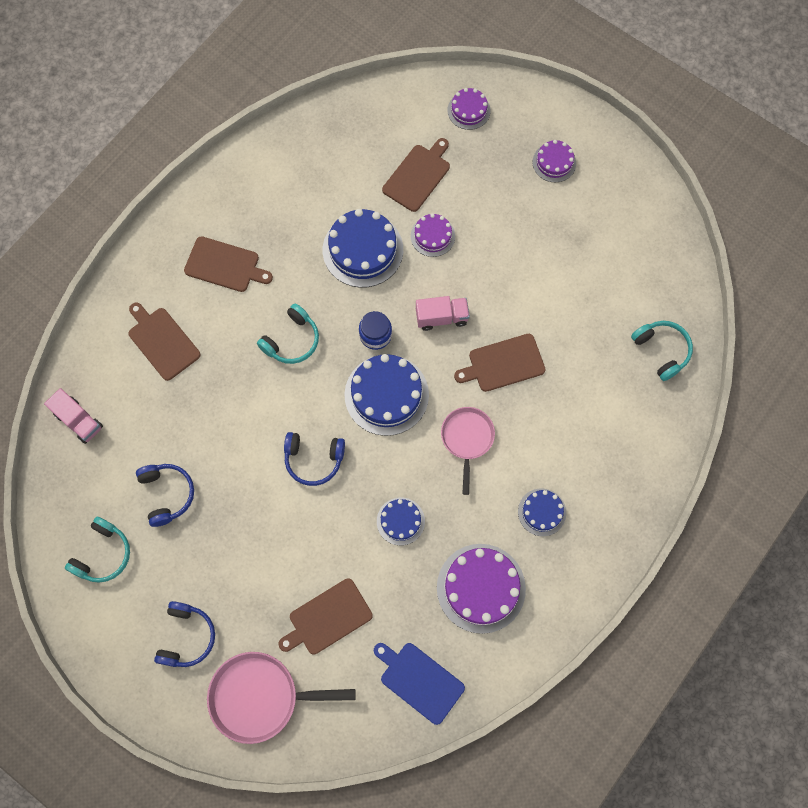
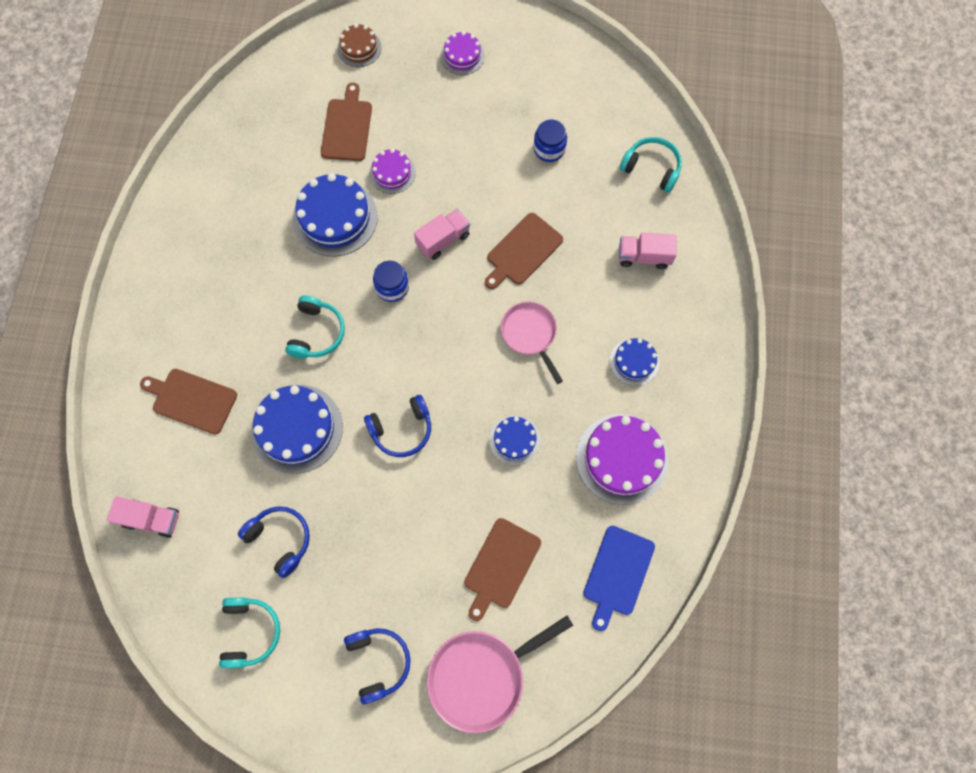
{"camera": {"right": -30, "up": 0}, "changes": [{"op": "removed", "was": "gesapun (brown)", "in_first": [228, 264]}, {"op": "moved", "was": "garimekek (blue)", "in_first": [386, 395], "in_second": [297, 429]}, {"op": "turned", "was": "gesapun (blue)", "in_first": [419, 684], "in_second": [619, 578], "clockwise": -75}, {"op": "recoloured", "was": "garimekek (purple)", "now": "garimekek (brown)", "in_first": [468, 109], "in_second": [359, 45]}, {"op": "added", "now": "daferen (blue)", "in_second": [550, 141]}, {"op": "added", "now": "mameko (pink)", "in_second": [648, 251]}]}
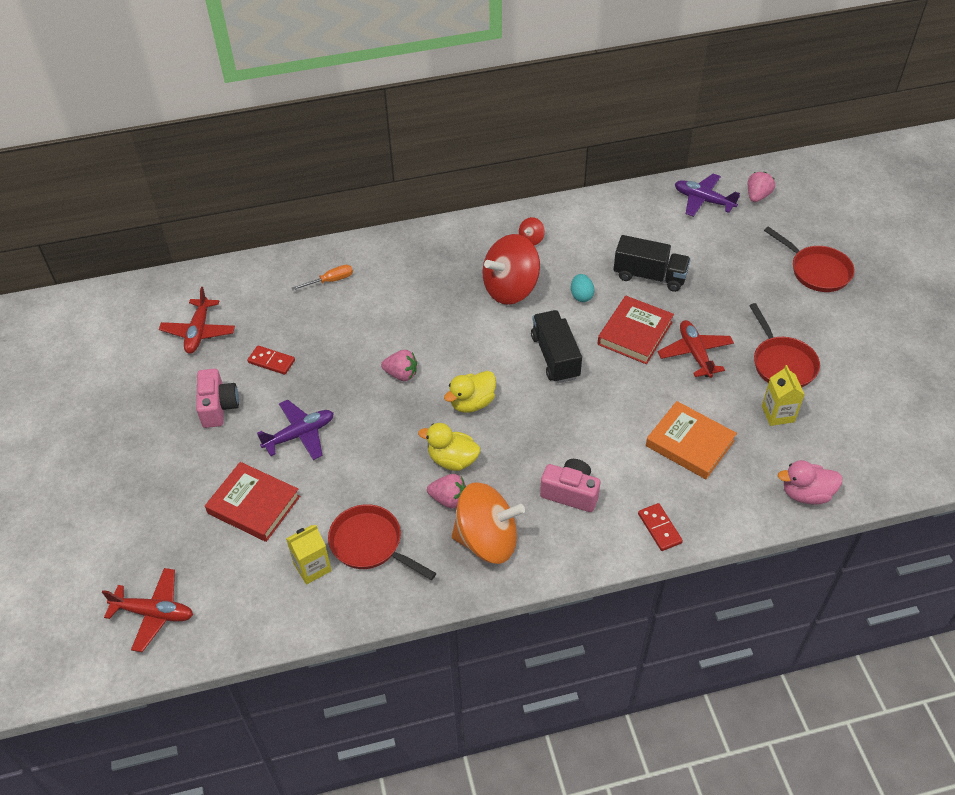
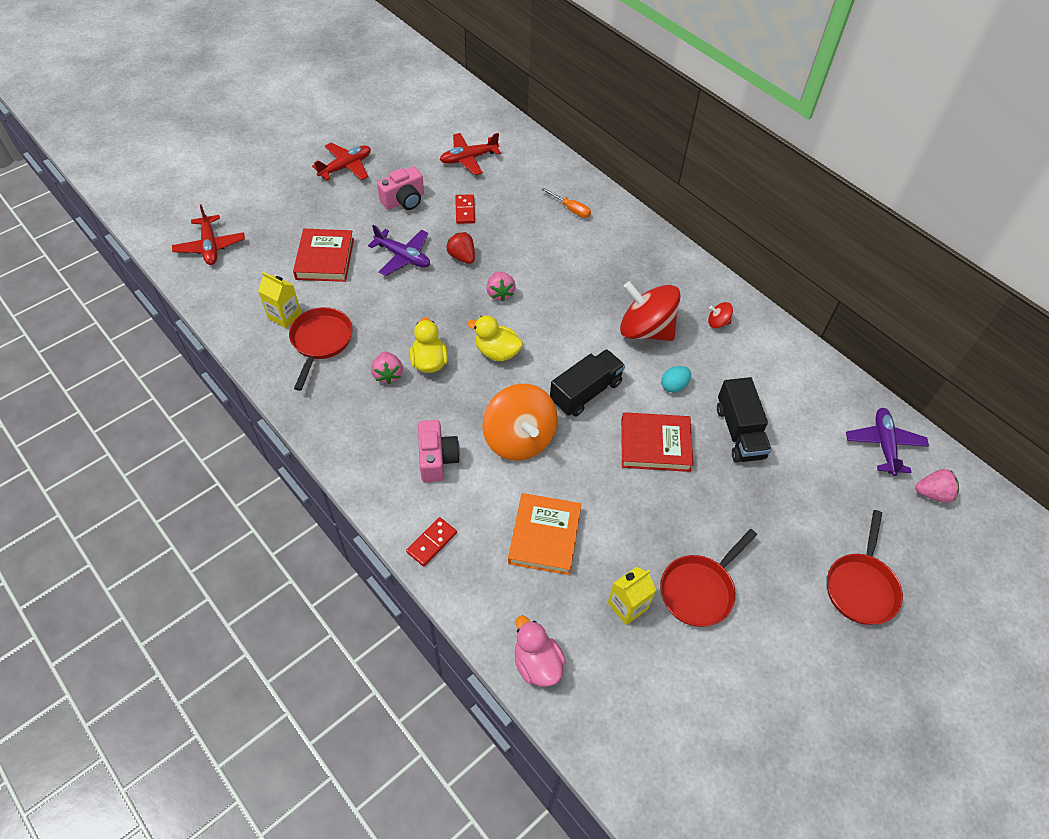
{"camera": {"right": 60, "up": 5}, "changes": [{"op": "moved", "was": "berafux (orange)", "in_first": [488, 523], "in_second": [520, 422]}, {"op": "moved", "was": "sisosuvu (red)", "in_first": [696, 349], "in_second": [341, 161]}, {"op": "added", "now": "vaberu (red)", "in_second": [461, 248]}]}
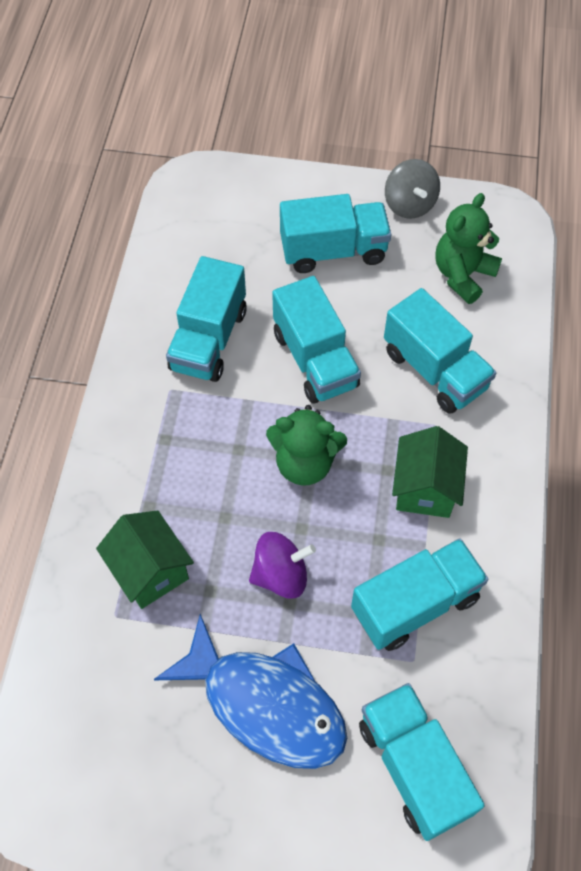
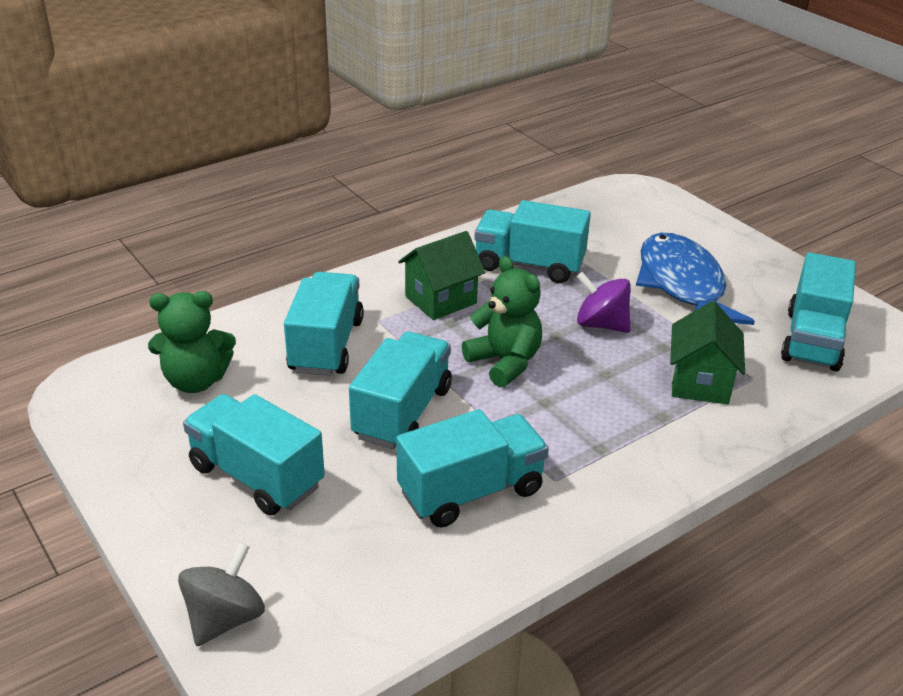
{"camera": {"right": -135, "up": -25}, "changes": [{"op": "moved", "was": "mameko (turquoise)", "in_first": [422, 762], "in_second": [818, 312]}, {"op": "moved", "was": "berafux (grey)", "in_first": [412, 189], "in_second": [221, 594]}]}
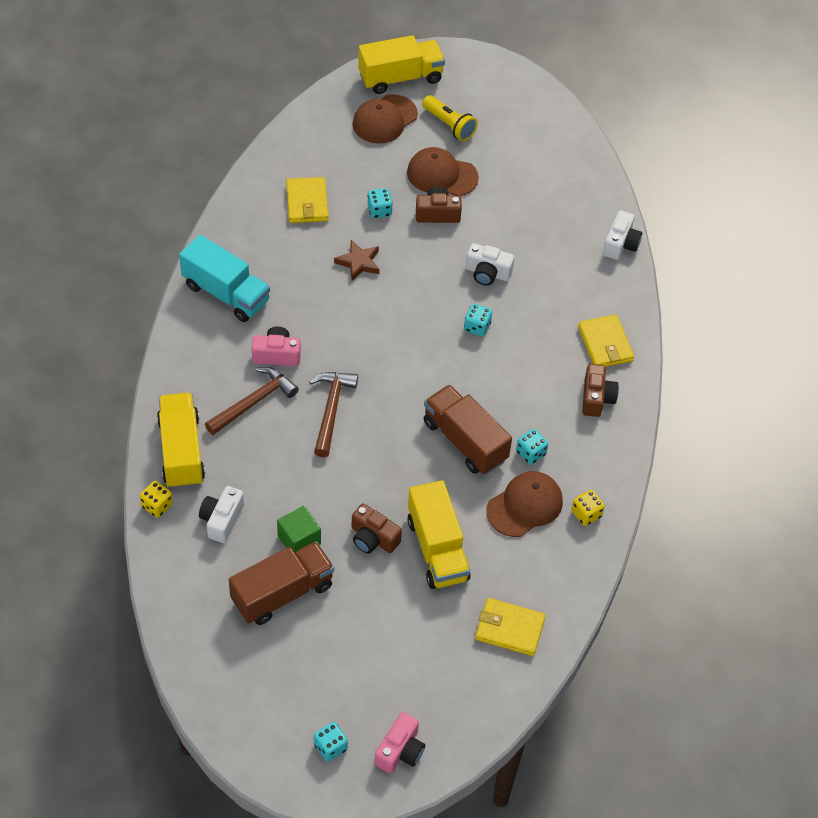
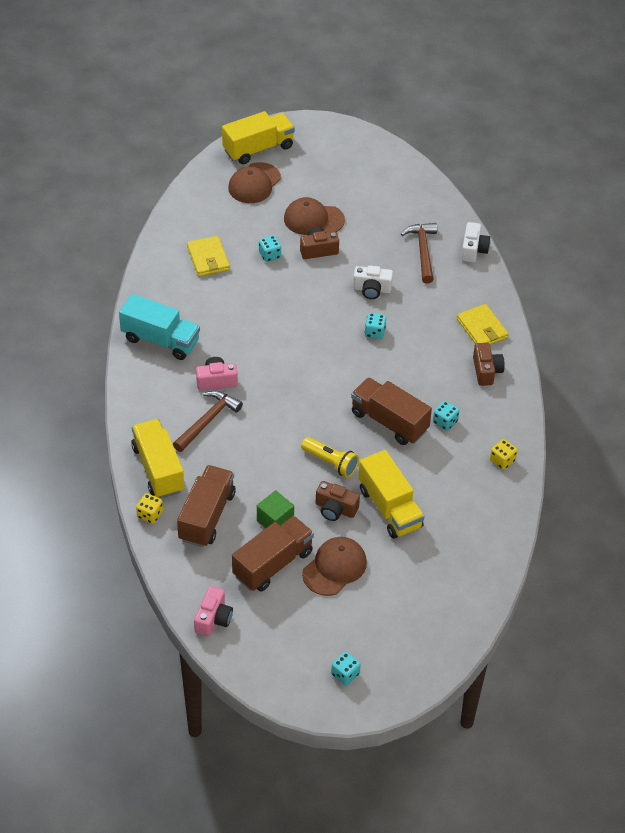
{"camera": {"right": -10, "up": -5}, "changes": [{"op": "replaced", "was": "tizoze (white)", "now": "mameko (brown)", "in_first": [221, 514], "in_second": [206, 506]}, {"op": "moved", "was": "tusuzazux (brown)", "in_first": [333, 414], "in_second": [419, 253]}, {"op": "removed", "was": "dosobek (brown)", "in_first": [357, 260]}, {"op": "moved", "was": "tizoze (pink)", "in_first": [400, 742], "in_second": [213, 611]}, {"op": "moved", "was": "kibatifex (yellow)", "in_first": [450, 118], "in_second": [330, 457]}, {"op": "removed", "was": "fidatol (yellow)", "in_first": [510, 627]}, {"op": "moved", "was": "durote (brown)", "in_first": [525, 504], "in_second": [334, 566]}]}
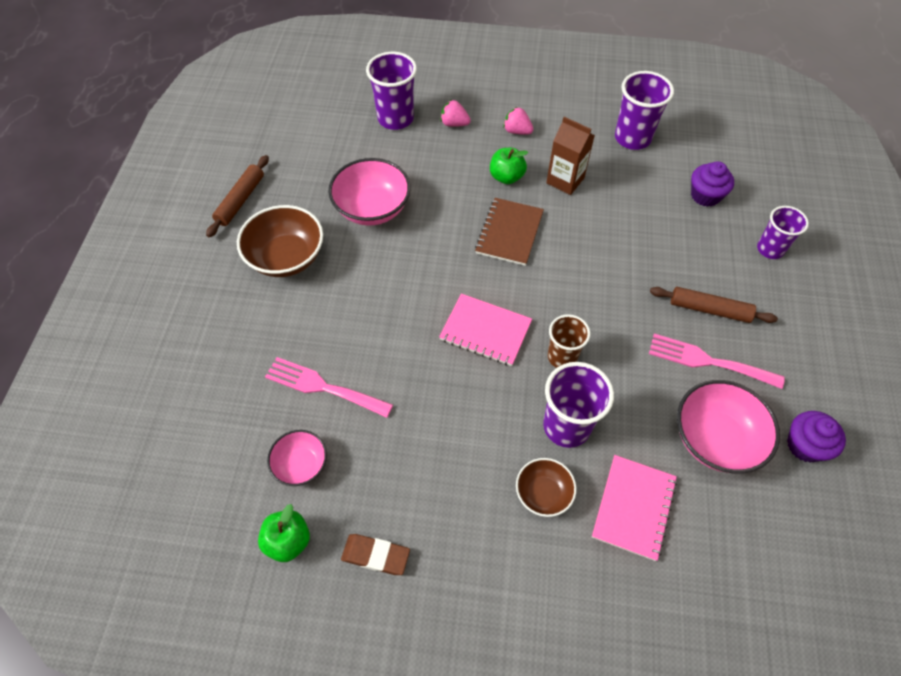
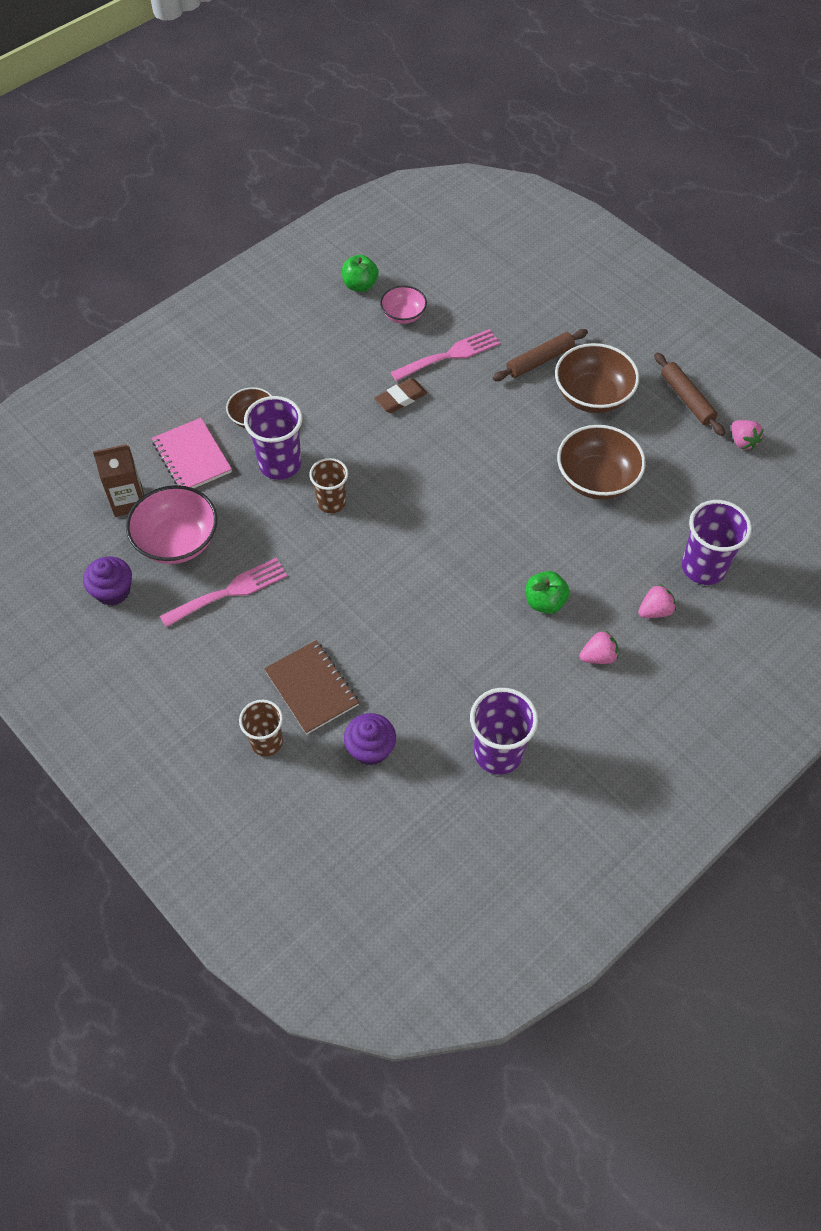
{"camera": {"right": 130, "up": 0}, "changes": [{"op": "recoloured", "was": "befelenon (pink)", "now": "befelenon (brown)", "in_first": [369, 192], "in_second": [601, 462]}, {"op": "moved", "was": "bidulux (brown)", "in_first": [375, 554], "in_second": [400, 395]}, {"op": "removed", "was": "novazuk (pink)", "in_first": [485, 330]}, {"op": "moved", "was": "novazuk (brown)", "in_first": [509, 232], "in_second": [311, 687]}, {"op": "moved", "was": "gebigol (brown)", "in_first": [570, 156], "in_second": [118, 480]}, {"op": "moved", "was": "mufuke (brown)", "in_first": [714, 305], "in_second": [540, 355]}, {"op": "recoloured", "was": "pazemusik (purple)", "now": "pazemusik (brown)", "in_first": [783, 232], "in_second": [261, 728]}, {"op": "added", "now": "vaberu (pink)", "in_second": [747, 435]}]}
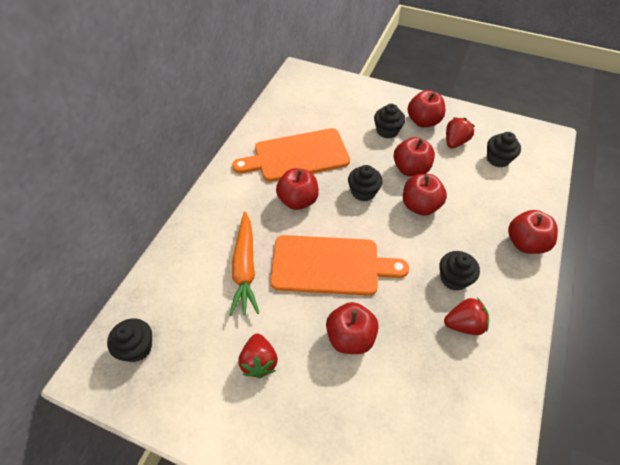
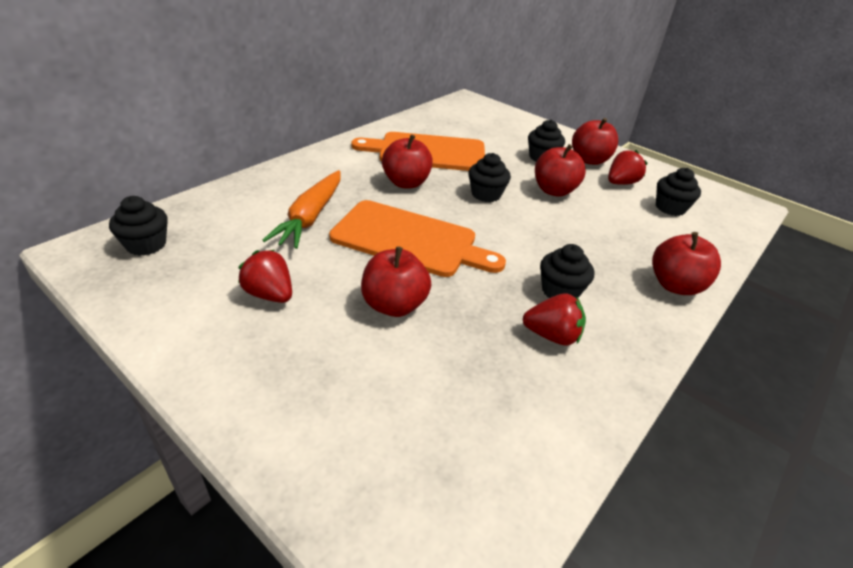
{"camera": {"right": 15, "up": -15}, "changes": [{"op": "turned", "was": "vaberu (red)", "in_first": [258, 355], "in_second": [265, 276], "clockwise": 120}, {"op": "removed", "was": "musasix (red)", "in_first": [425, 195]}]}
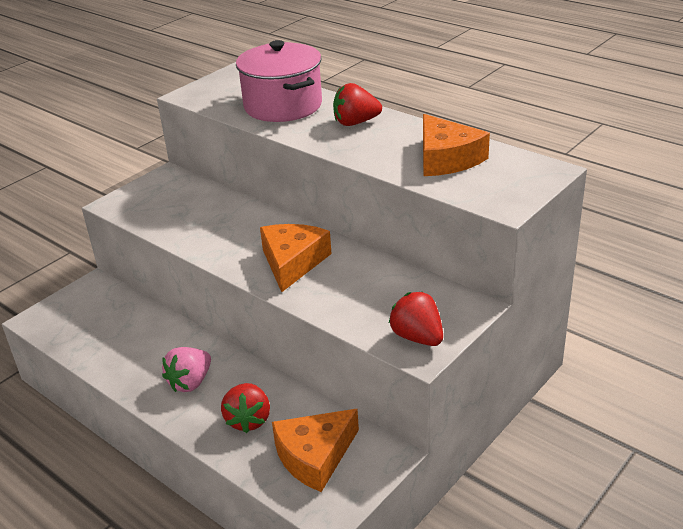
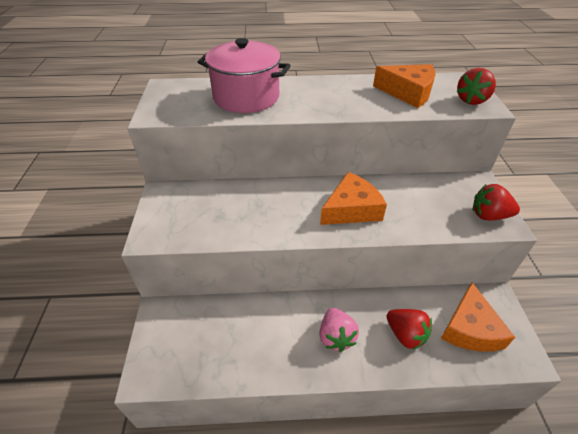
{"camera": {"right": -45, "up": 10}, "changes": [{"op": "turned", "was": "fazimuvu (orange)", "in_first": [296, 258], "in_second": [353, 198], "clockwise": 90}, {"op": "moved", "was": "vaberu (red)", "in_first": [357, 104], "in_second": [476, 86]}]}
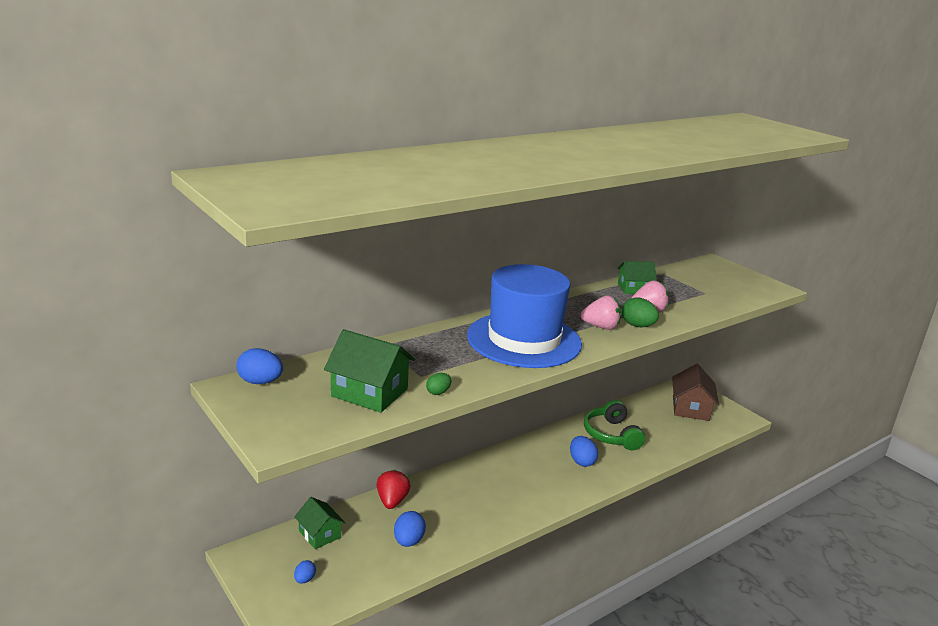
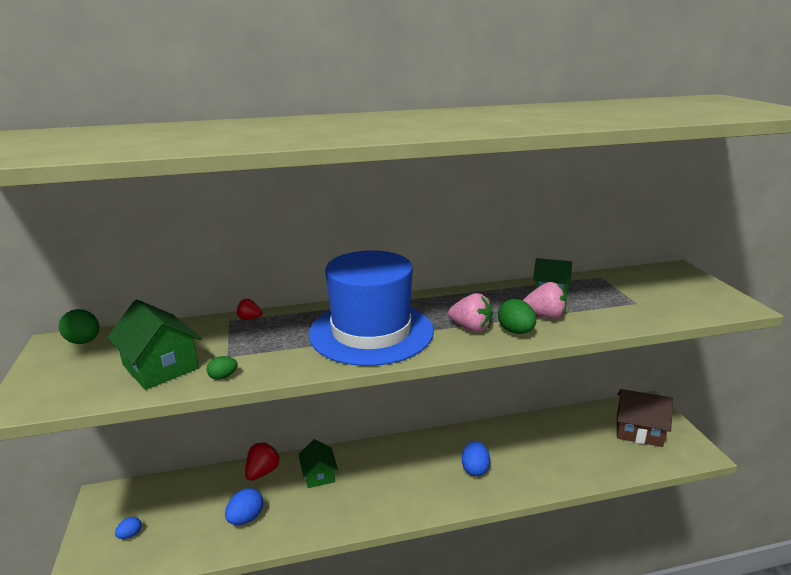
{"camera": {"right": 25, "up": 0}, "changes": [{"op": "recoloured", "was": "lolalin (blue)", "now": "lolalin (green)", "in_first": [259, 366], "in_second": [79, 326]}, {"op": "moved", "was": "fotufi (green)", "in_first": [319, 523], "in_second": [318, 463]}, {"op": "removed", "was": "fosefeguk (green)", "in_first": [614, 425]}, {"op": "turned", "was": "fotufi (brown)", "in_first": [695, 392], "in_second": [645, 418], "clockwise": 75}, {"op": "added", "now": "vaberu (red)", "in_second": [249, 309]}]}
